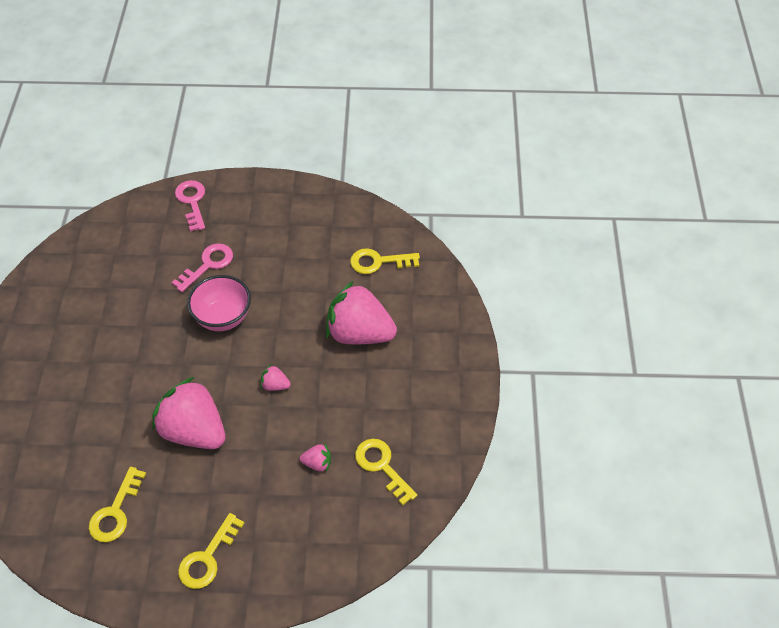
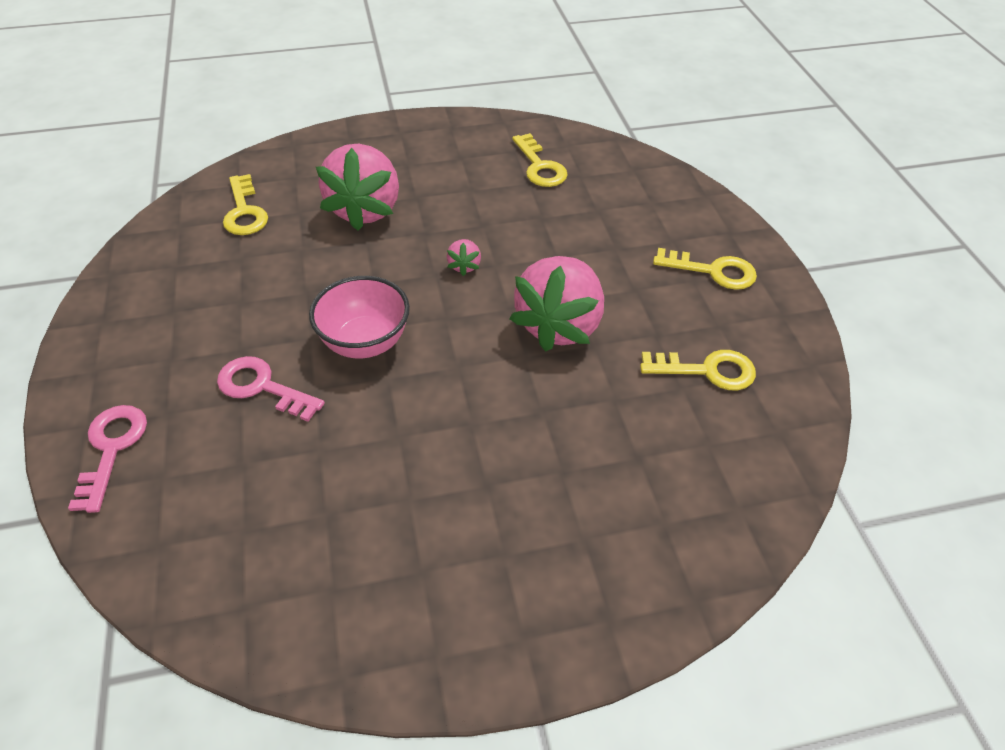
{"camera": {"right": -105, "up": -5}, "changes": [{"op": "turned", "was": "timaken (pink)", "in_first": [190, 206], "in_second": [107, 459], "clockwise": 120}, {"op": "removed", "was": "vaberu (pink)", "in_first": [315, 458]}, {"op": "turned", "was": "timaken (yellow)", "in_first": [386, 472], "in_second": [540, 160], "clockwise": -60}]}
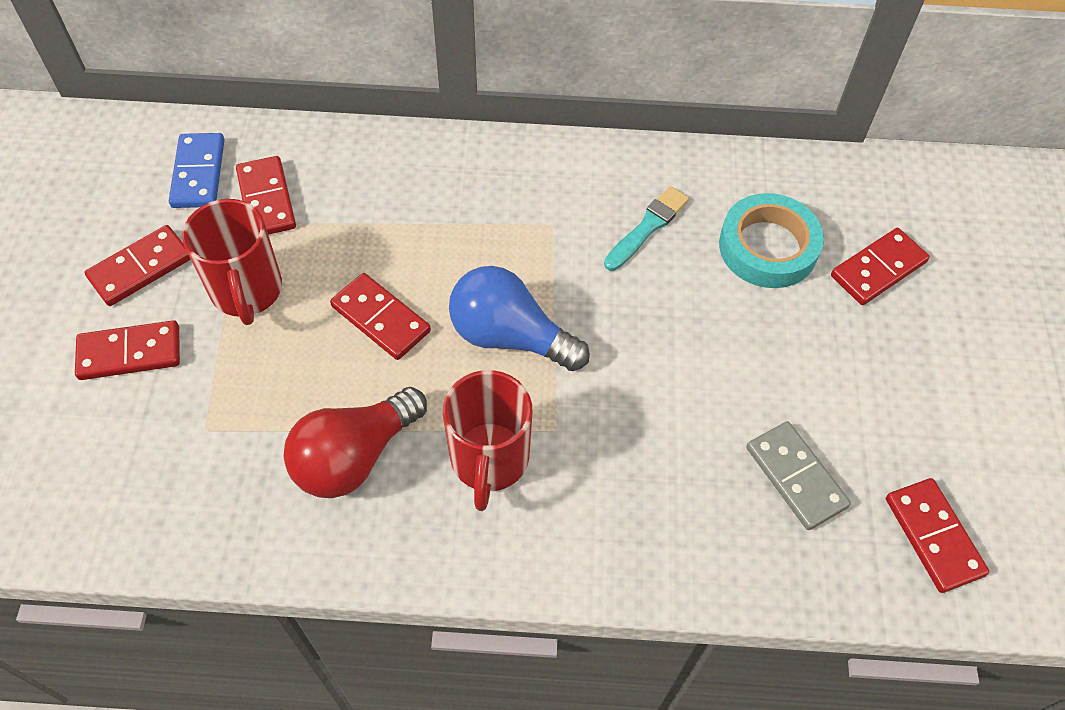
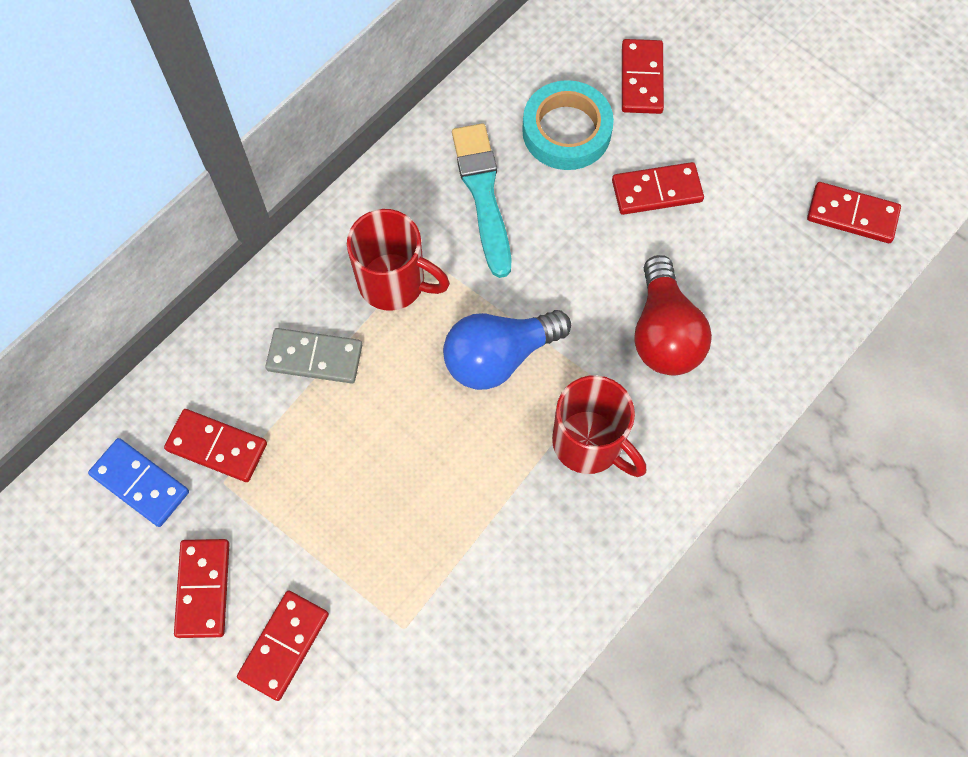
{"camera": {"right": -50, "up": 10}, "changes": [{"op": "moved", "was": "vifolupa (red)", "in_first": [232, 262], "in_second": [398, 260]}, {"op": "moved", "was": "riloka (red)", "in_first": [355, 442], "in_second": [673, 315]}, {"op": "moved", "was": "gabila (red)", "in_first": [380, 316], "in_second": [658, 188]}, {"op": "resized", "was": "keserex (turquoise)", "in_first": [646, 228], "in_second": [482, 200], "ratio": 1.5}, {"op": "moved", "was": "gabila (grey)", "in_first": [798, 475], "in_second": [313, 356]}]}
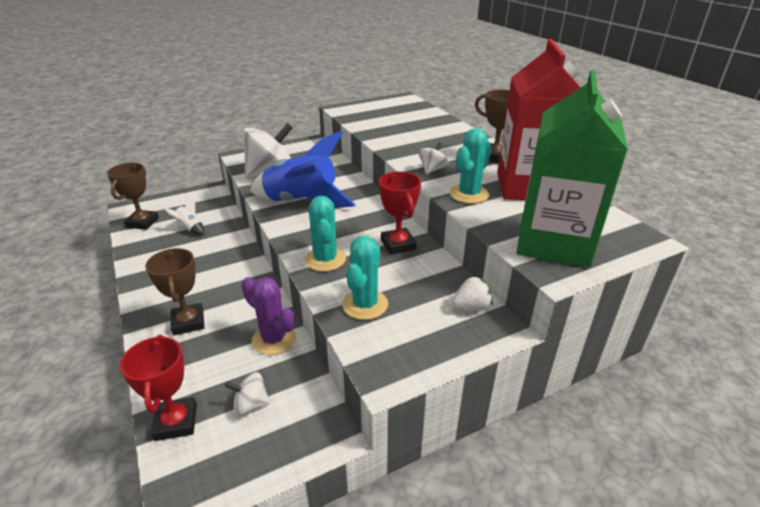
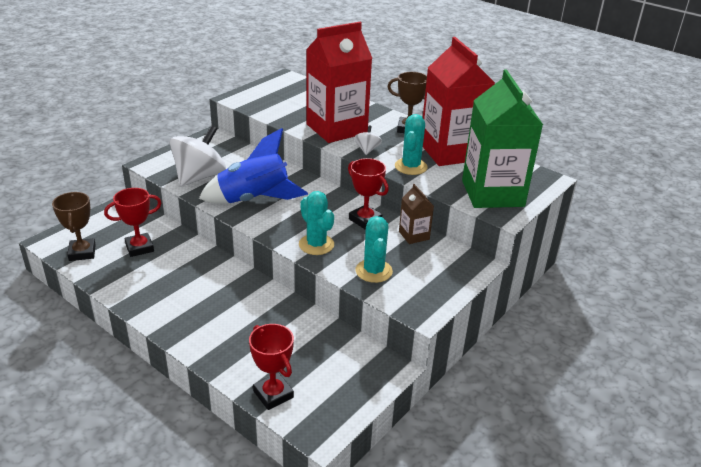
{"camera": {"right": -25, "up": 0}, "changes": [{"op": "removed", "was": "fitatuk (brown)", "in_first": [174, 291]}, {"op": "replaced", "was": "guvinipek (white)", "now": "fitatuk (red)", "in_first": [184, 216], "in_second": [132, 222]}, {"op": "removed", "was": "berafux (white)", "in_first": [247, 394]}, {"op": "removed", "was": "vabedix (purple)", "in_first": [268, 316]}, {"op": "removed", "was": "vaberu (white)", "in_first": [472, 292]}, {"op": "added", "now": "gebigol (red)", "in_second": [339, 82]}, {"op": "added", "now": "gebigol (brown)", "in_second": [416, 214]}]}
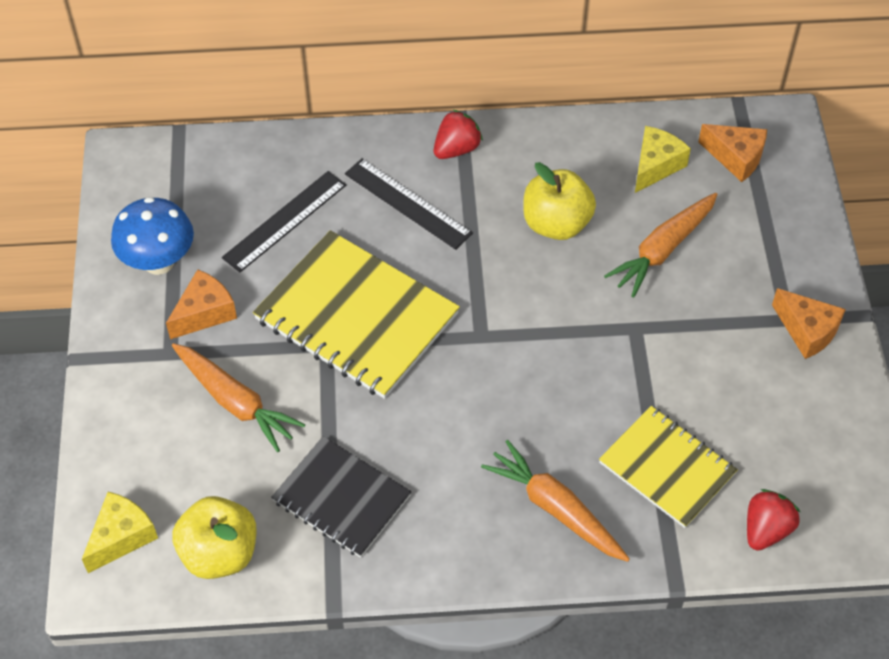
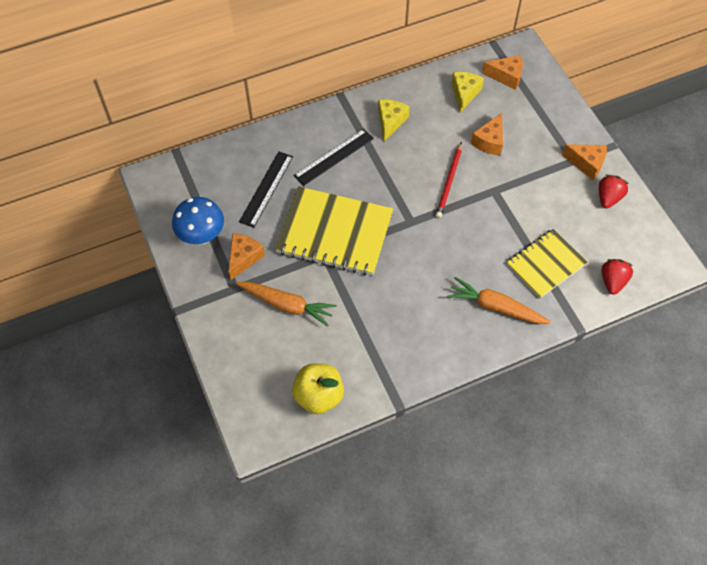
{"camera": {"right": -20, "up": 5}, "changes": [{"op": "moved", "was": "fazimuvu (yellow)", "in_first": [120, 532], "in_second": [394, 120]}, {"op": "removed", "was": "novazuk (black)", "in_first": [341, 497]}, {"op": "turned", "was": "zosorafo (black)", "in_first": [409, 204], "in_second": [334, 157], "clockwise": -60}, {"op": "moved", "was": "vaberu (red)", "in_first": [458, 134], "in_second": [614, 191]}, {"op": "removed", "was": "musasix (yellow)", "in_first": [559, 201]}, {"op": "turned", "was": "novazuk (yellow)", "in_first": [668, 467], "in_second": [547, 264], "clockwise": -60}, {"op": "replaced", "was": "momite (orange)", "now": "fazimuvu (orange)", "in_first": [661, 245], "in_second": [487, 134]}, {"op": "added", "now": "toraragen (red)", "in_second": [448, 180]}]}
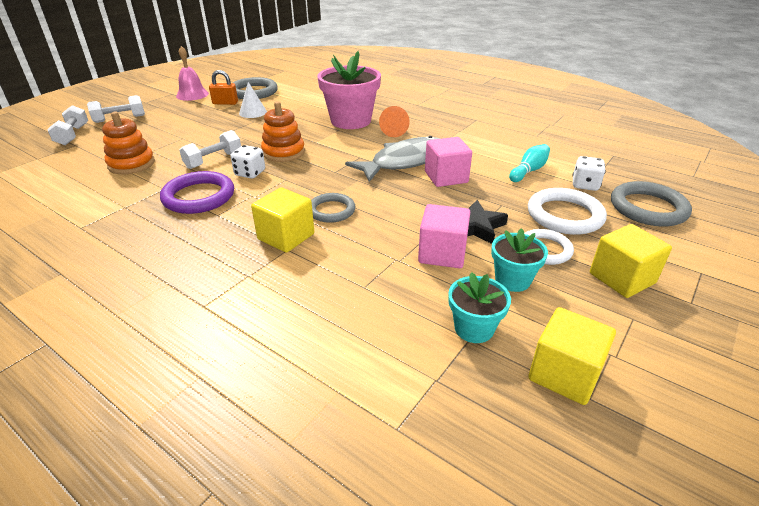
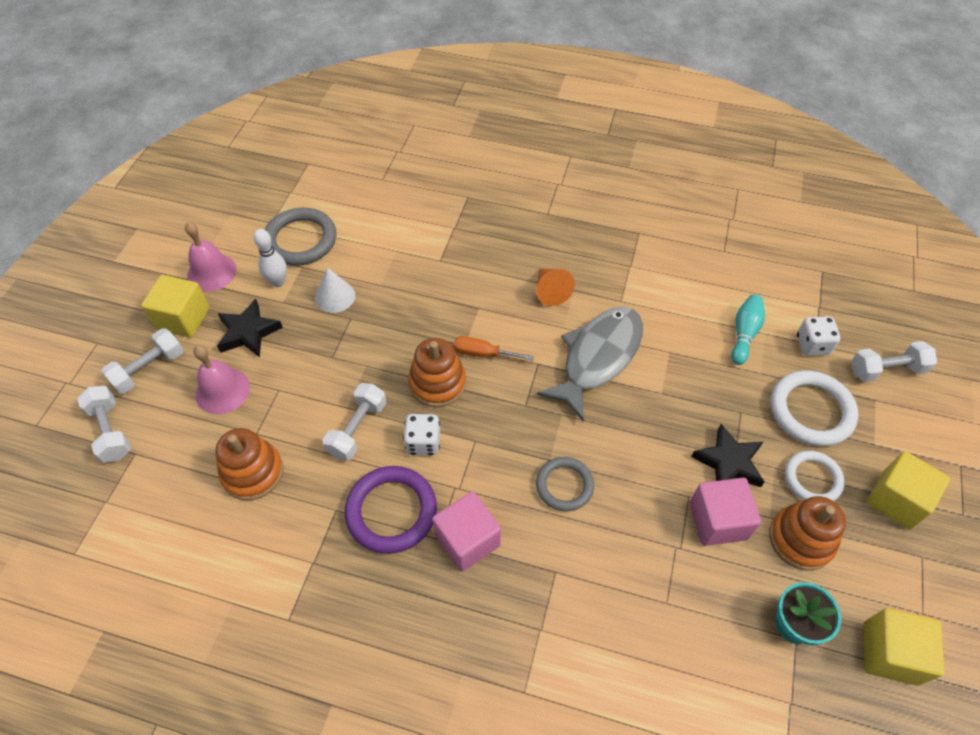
{"camera": {"right": -20, "up": 20}, "changes": [{"op": "replaced", "was": "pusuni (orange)", "now": "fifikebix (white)", "in_first": [223, 87], "in_second": [270, 258]}, {"op": "moved", "was": "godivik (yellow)", "in_first": [282, 220], "in_second": [175, 306]}, {"op": "removed", "was": "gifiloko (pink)", "in_first": [349, 90]}, {"op": "moved", "was": "godivik (pink)", "in_first": [448, 162], "in_second": [466, 531]}, {"op": "replaced", "was": "gifiloko (turquoise)", "now": "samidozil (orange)", "in_first": [519, 260], "in_second": [807, 533]}, {"op": "replaced", "was": "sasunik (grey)", "now": "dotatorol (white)", "in_first": [651, 204], "in_second": [894, 361]}, {"op": "added", "now": "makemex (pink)", "in_second": [222, 379]}, {"op": "added", "now": "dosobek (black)", "in_second": [250, 328]}, {"op": "added", "now": "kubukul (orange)", "in_second": [493, 348]}]}
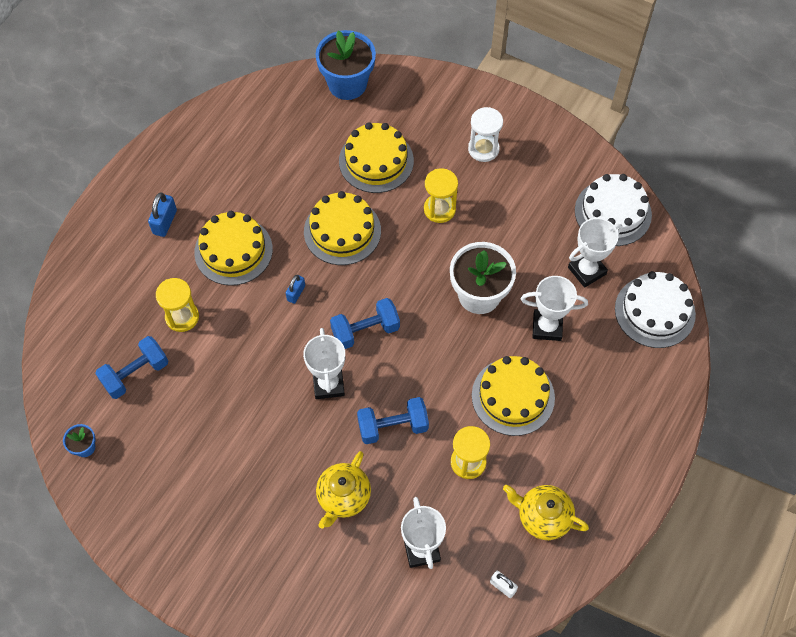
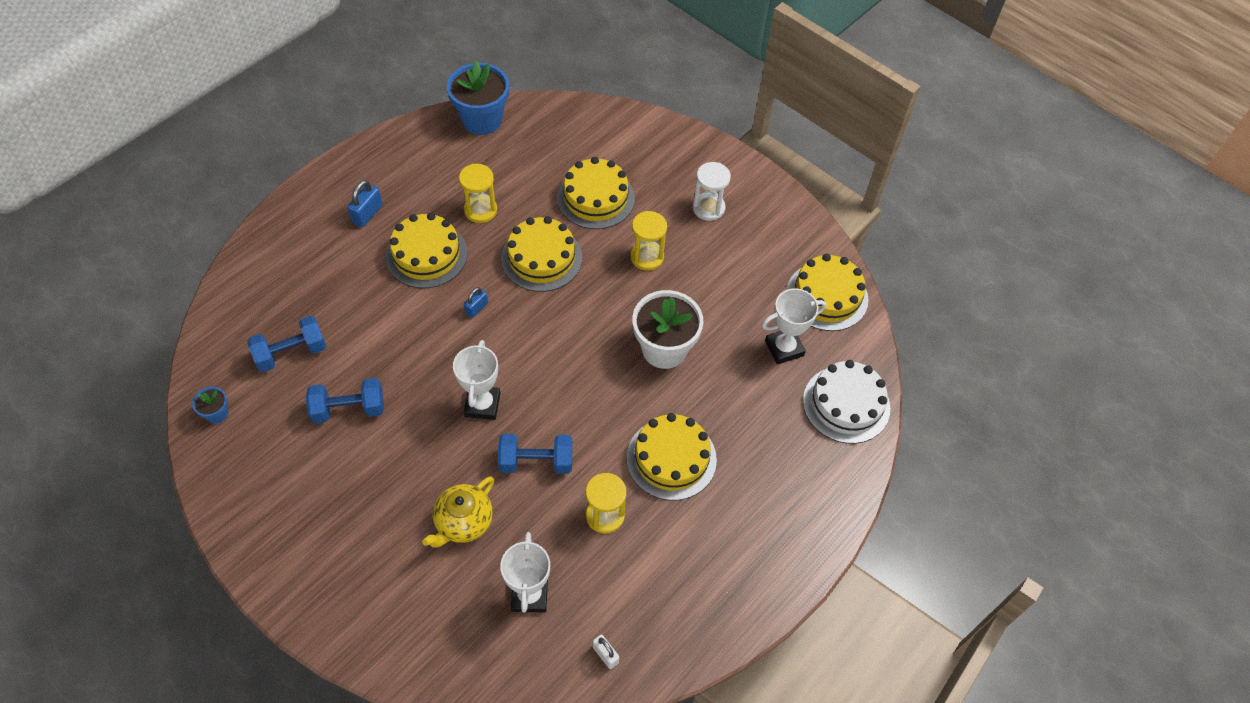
{"camera": {"right": 10, "up": -5}, "changes": [{"op": "moved", "was": "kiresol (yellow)", "in_first": [177, 305], "in_second": [478, 193]}, {"op": "moved", "was": "gifiloko (blue)", "in_first": [346, 65], "in_second": [478, 98]}, {"op": "moved", "was": "dotatorol (blue)", "in_first": [365, 323], "in_second": [345, 400]}, {"op": "removed", "was": "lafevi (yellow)", "in_first": [546, 512]}, {"op": "removed", "was": "fitatuk (white)", "in_first": [554, 308]}, {"op": "recoloured", "was": "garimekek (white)", "now": "garimekek (yellow)", "in_first": [613, 210], "in_second": [828, 292]}]}
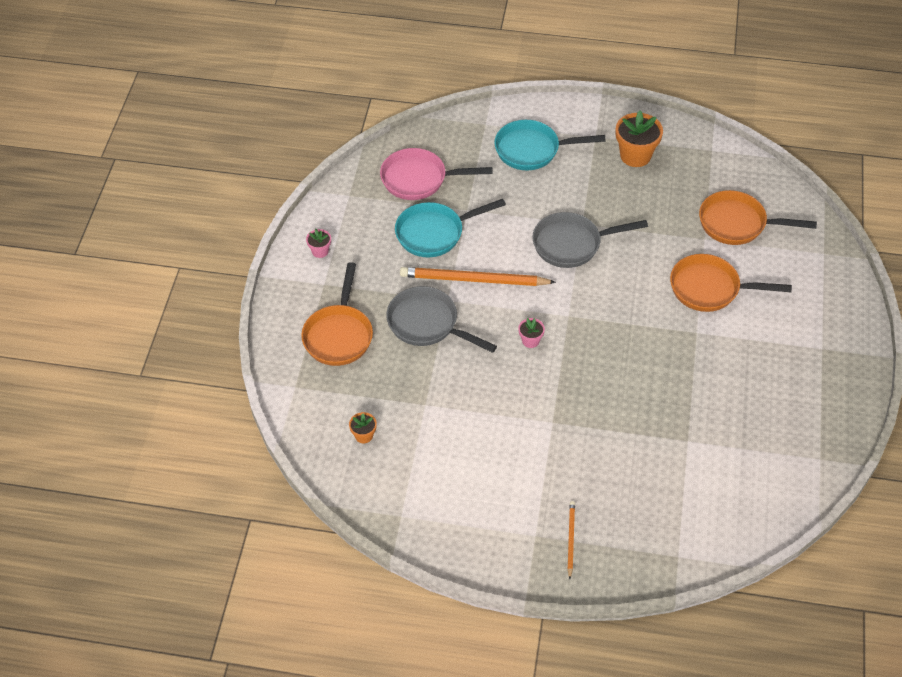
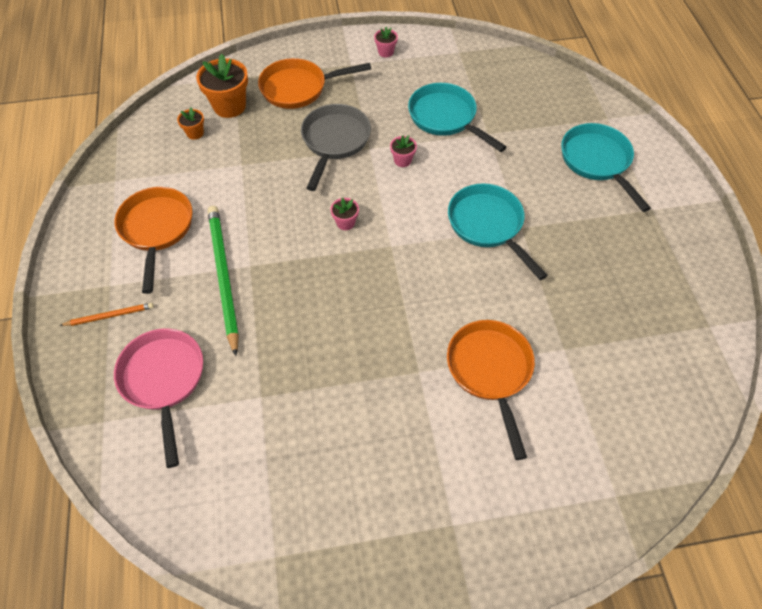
{"camera": {"right": 70, "up": 5}, "changes": [{"op": "moved", "was": "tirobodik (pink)", "in_first": [436, 174], "in_second": [158, 398]}, {"op": "replaced", "was": "toraragen (orange)", "now": "gifiloko (pink)", "in_first": [478, 276], "in_second": [403, 151]}, {"op": "recoloured", "was": "tirobodik (grey)", "now": "tirobodik (turquoise)", "in_first": [590, 240], "in_second": [498, 231]}, {"op": "moved", "was": "gifiloko (orange)", "in_first": [639, 139], "in_second": [222, 86]}, {"op": "moved", "was": "tirobodik (orange)", "in_first": [758, 217], "in_second": [153, 240]}, {"op": "added", "now": "toraragen (green)", "in_second": [223, 281]}]}
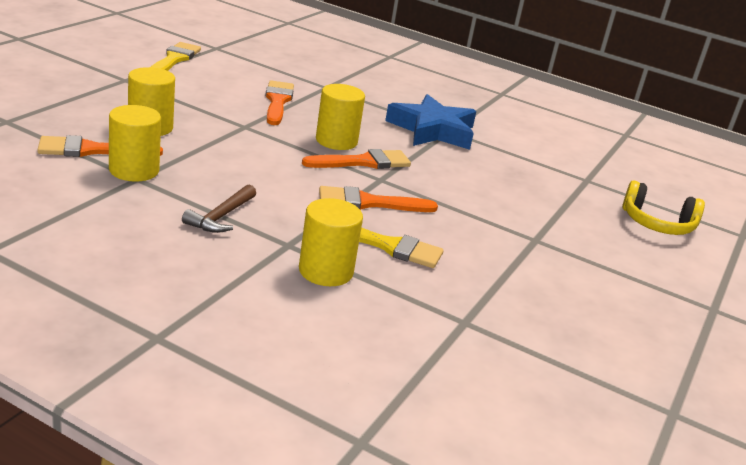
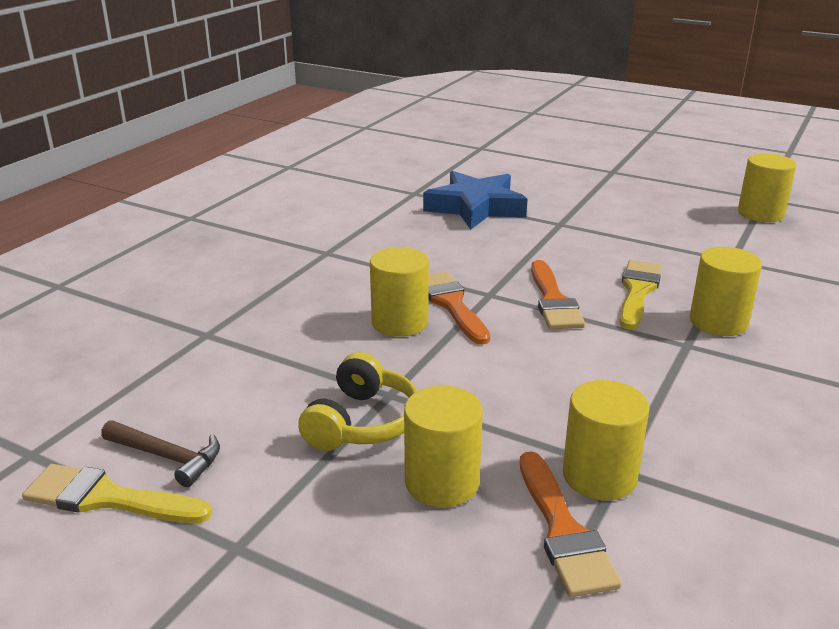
{"camera": {"right": -85, "up": 0}, "changes": [{"op": "moved", "was": "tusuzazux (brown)", "in_first": [219, 209], "in_second": [160, 453]}, {"op": "removed", "was": "keserex (orange)", "in_first": [280, 102]}, {"op": "moved", "was": "dosobek (blue)", "in_first": [431, 122], "in_second": [475, 200]}, {"op": "moved", "was": "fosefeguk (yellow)", "in_first": [663, 208], "in_second": [357, 401]}, {"op": "added", "now": "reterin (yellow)", "in_second": [767, 187]}]}
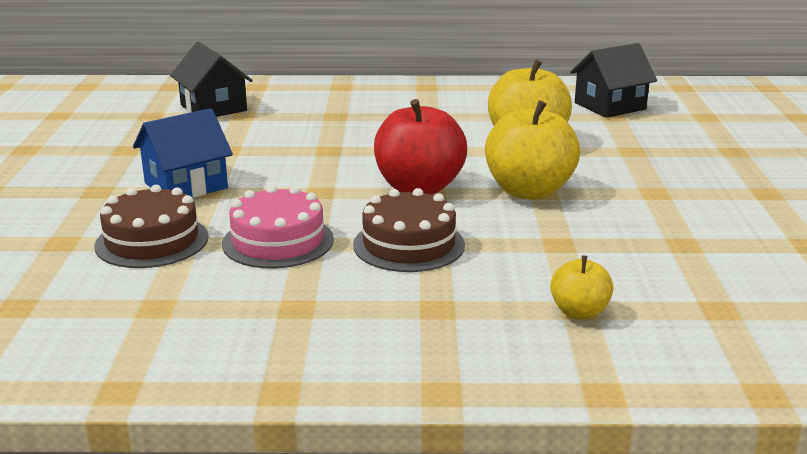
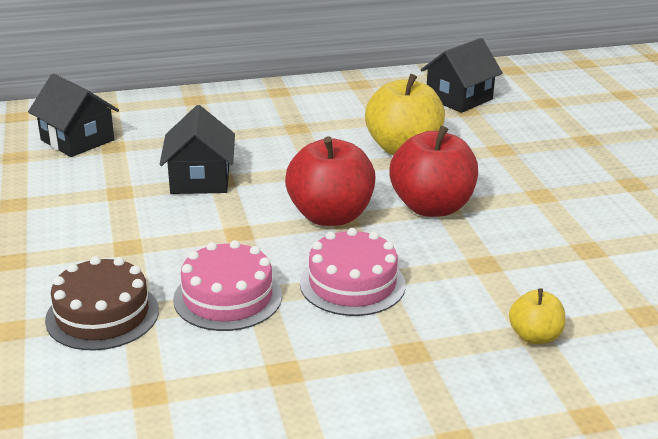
{"camera": {"right": -15, "up": 5}, "changes": [{"op": "removed", "was": "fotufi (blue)", "in_first": [183, 153]}, {"op": "recoloured", "was": "garimekek (brown)", "now": "garimekek (pink)", "in_first": [409, 230], "in_second": [353, 272]}, {"op": "recoloured", "was": "musasix (yellow)", "now": "musasix (red)", "in_first": [532, 150], "in_second": [433, 171]}, {"op": "added", "now": "fotufi (black)", "in_second": [197, 149]}]}
